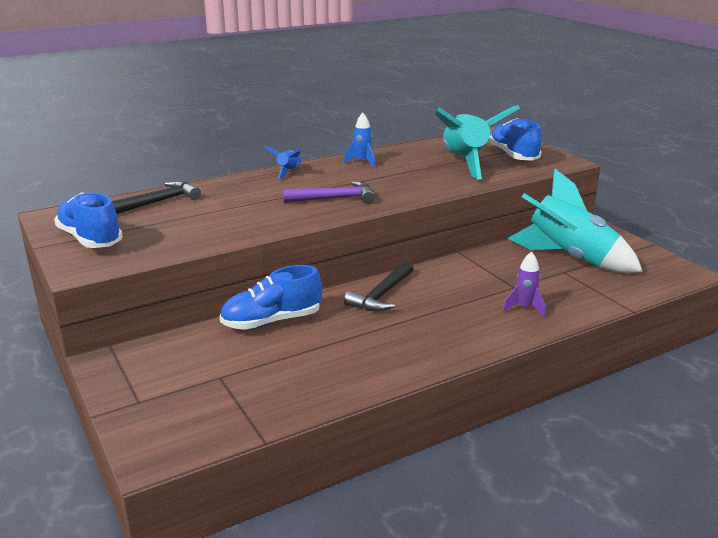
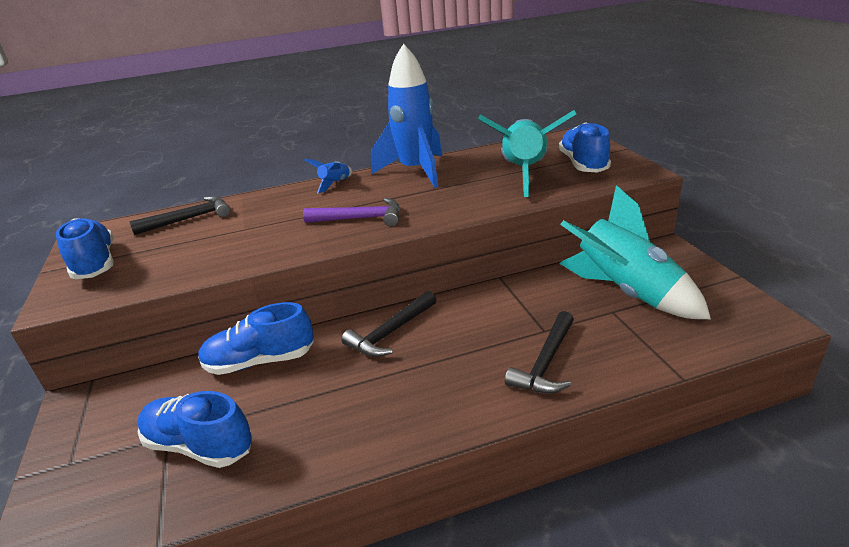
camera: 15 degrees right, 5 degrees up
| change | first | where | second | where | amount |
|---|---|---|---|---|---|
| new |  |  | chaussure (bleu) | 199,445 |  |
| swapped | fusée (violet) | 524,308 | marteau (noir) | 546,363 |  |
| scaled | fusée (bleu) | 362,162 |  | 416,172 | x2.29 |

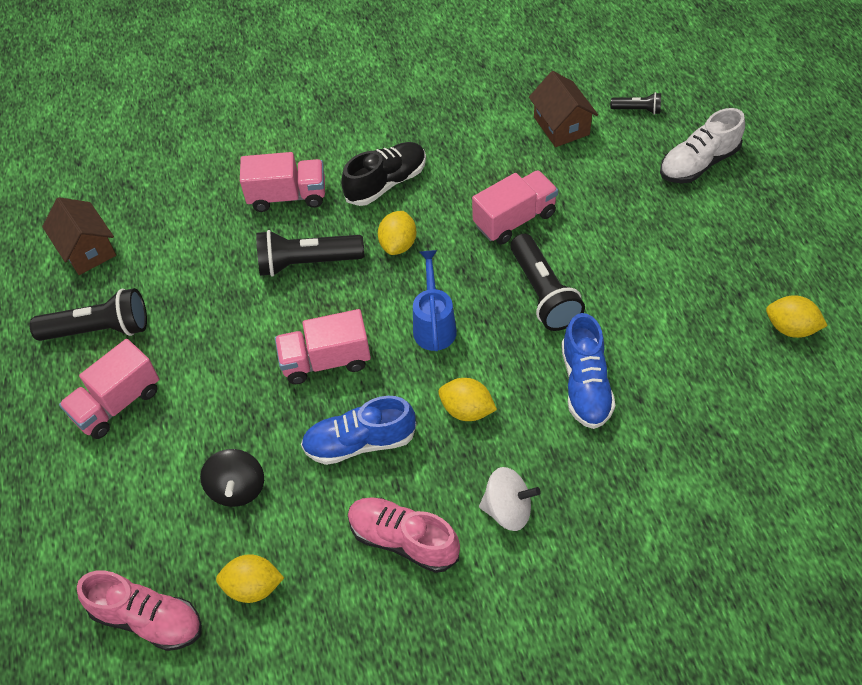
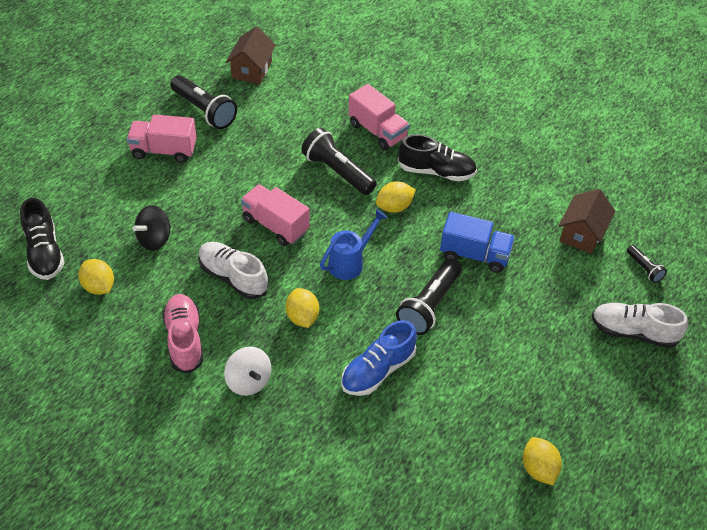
camera: 45 degrees right, 5 degrees down
| change | first | where | second | where | amount |
|---|---|---|---|---|---|
| repainted | chaussure (rose) | 148,619 | chaussure (noir) | 44,252 |  |
| repainted | chaussure (bleu) | 360,442 | chaussure (blanc) | 233,277 |  |
| repainted | camion (rose) | 514,219 | camion (bleu) | 474,255 |  |

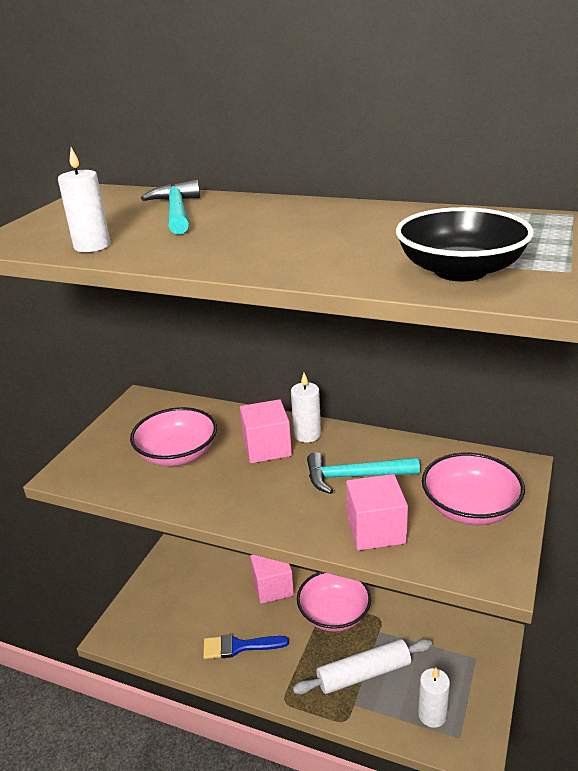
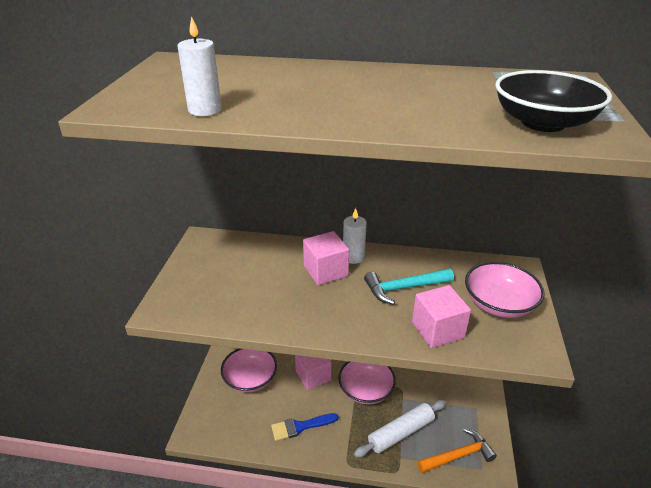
camera: 15 degrees left, 5 degrees up
| change | first | where | second | where | amount |
|---|---|---|---|---|---|
| gone | marteau (turquoise) | 176,212 |  |  |  |
| shifted | bol (rose) | 177,454 |  | 250,379 |  |
| swapped | bougie (blanc) | 432,715 | marteau (orange) | 458,455 |  |

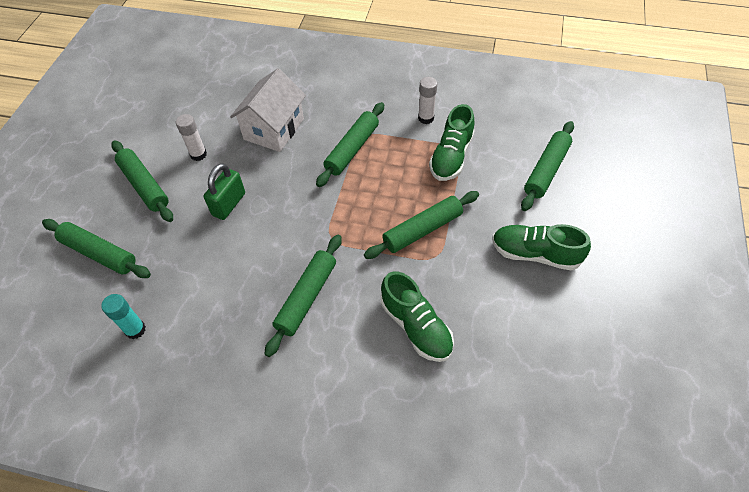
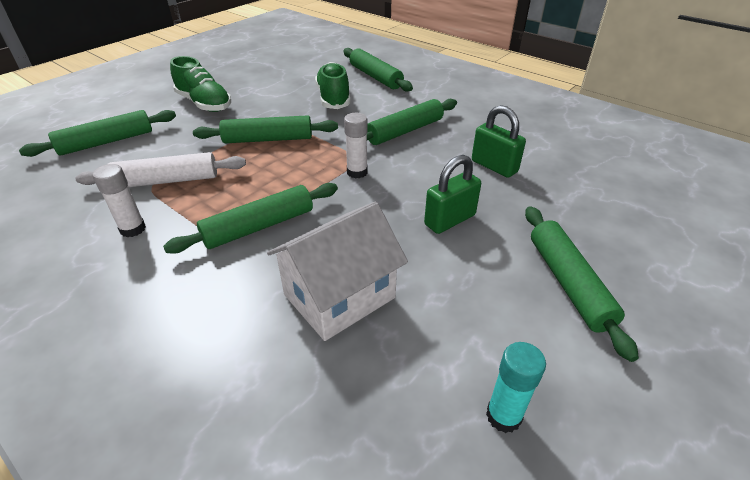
camera: 155 degrees left, 15 degrees down
| change | first | where | second | where | amount |
|---|---|---|---|---|---|
| new |  |  | cadenas (vert) | 494,166 |  |
| shifted | rouleau à pâtisserie (vert) | 99,253 |  | 375,77 |  |
| shifted | bâton de colle (turquoise) | 135,330 |  | 503,416 |  |
| shifted | bâton de colle (blanc) | 198,154 |  | 357,172 |  |
| swapped | chaussure (vert) | 451,157 | rouleau à pâtisserie (blanc) | 167,180 |  |

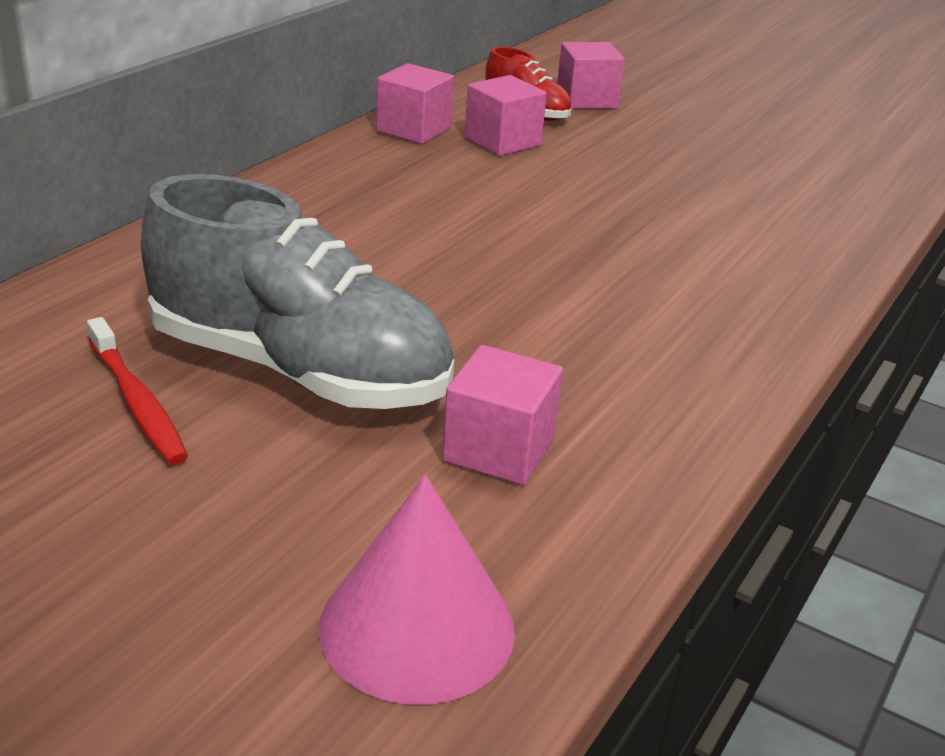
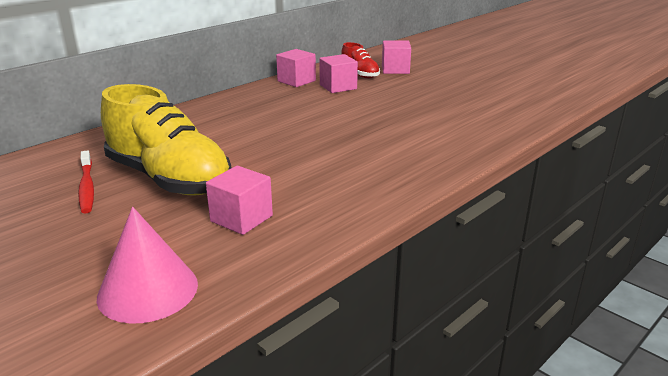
camera: 15 degrees right, 5 degrees down
| change | first | where | second | where | amount |
|---|---|---|---|---|---|
| repainted | chaussure (gris) | 298,370 | chaussure (jaune) | 169,179 |  |

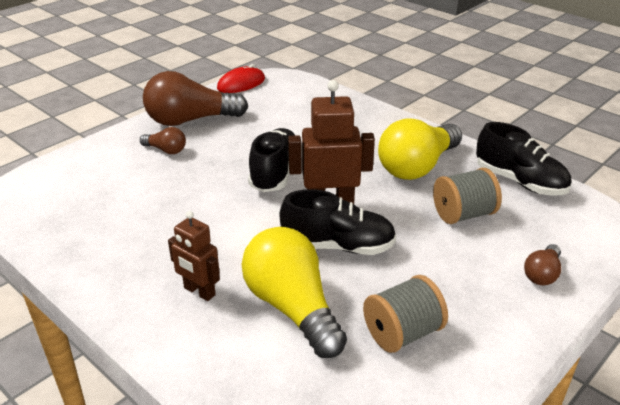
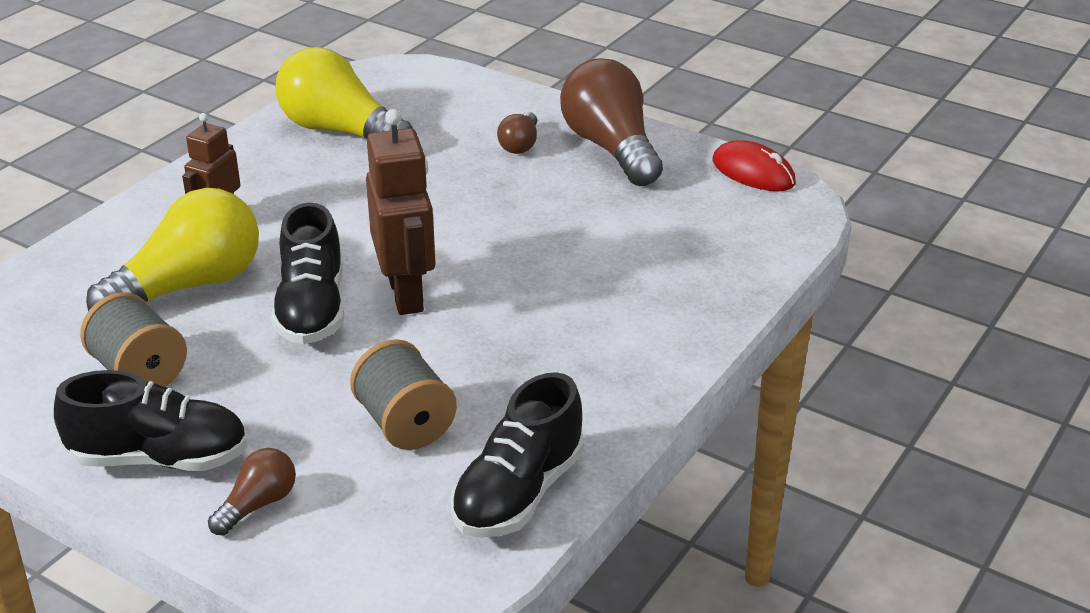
camera: 80 degrees right, 0 degrees up
| change | first | where | second | where | amount |
|---|---|---|---|---|---|
| shifted | chaussure (noir) | 275,173 |  | 160,458 |  |
| shifted | ampoule (jaune) | 417,167 |  | 340,131 |  |
| rotated | ampoule (marron) | 542,274 |  | 258,504 | 105 degrees clockwise |

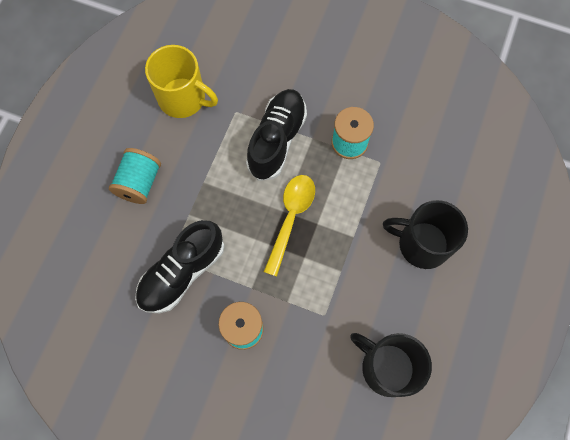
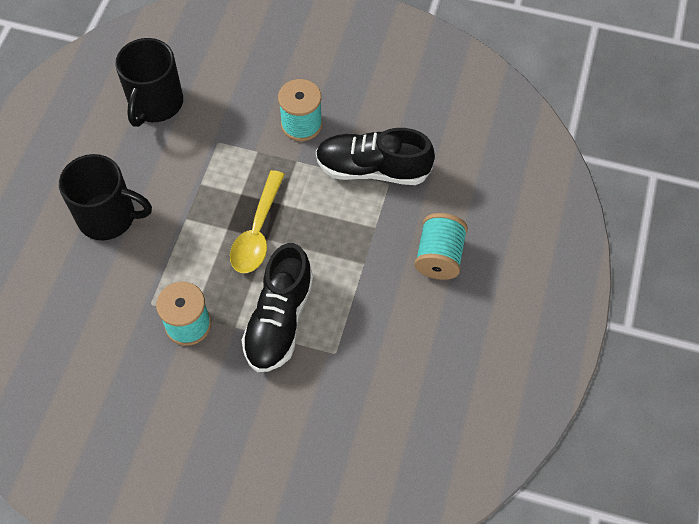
camera: 175 degrees right, 10 degrees down
| change | first | where | second | where | amount |
|---|---|---|---|---|---|
| gone | tasse (jaune) | 183,98 |  |  |  |
| rotated | chaussure (noir) | 182,272 |  | 372,169 | 120 degrees counterclockwise |
| rotated | tasse (noir) | 387,367 |  | 155,104 | 75 degrees clockwise |

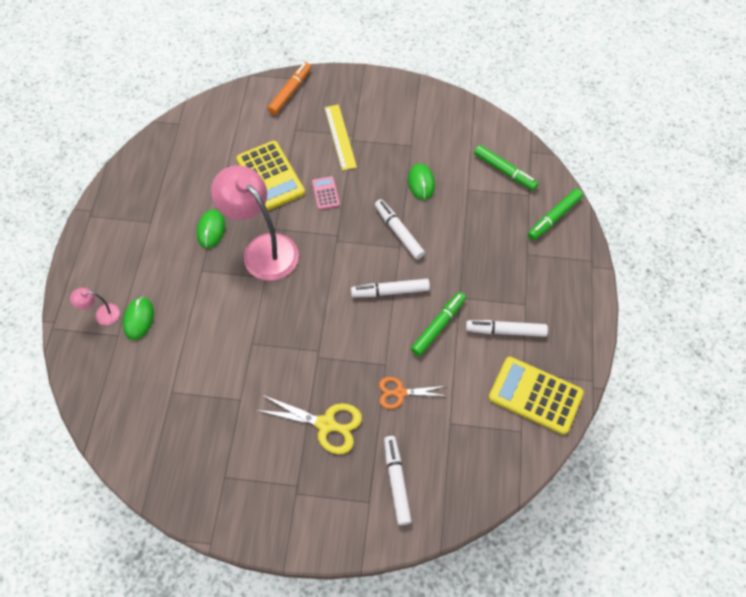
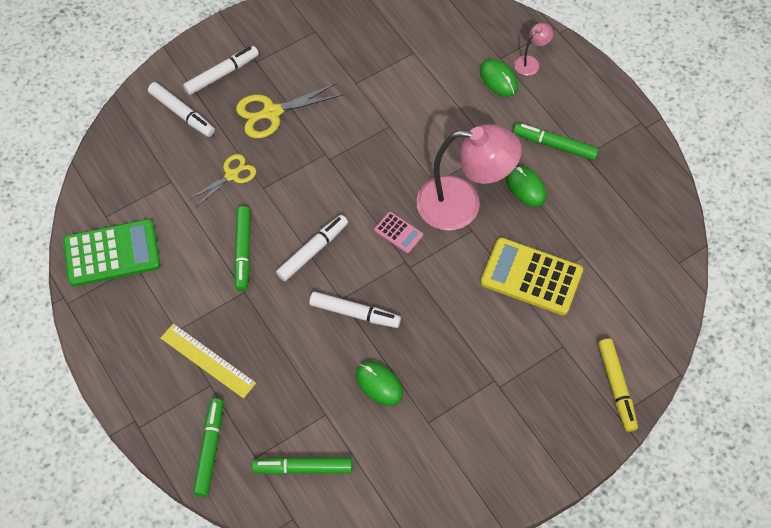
camera: 140 degrees right, 0 degrees up
| change | first | where | second | where | amount |
|---|---|---|---|---|---|
| new |  |  | feutre (vert) | 554,145 |  |
| shifted | calculatrice (rose) | 325,193 |  | 398,232 |  |
| shifted | règle (jaune) | 340,137 |  | 208,360 |  |
| shifted | feutre (blanc) | 505,331 |  | 222,74 |  |
| repainted | feutre (orange) | 290,92 | feutre (jaune) | 616,387 |  |
| repainted | ciseaux (orange) | 400,393 | ciseaux (jaune) | 232,175 |  |
| repainted | calculatrice (jaune) | 535,395 | calculatrice (vert) | 112,253 |  |

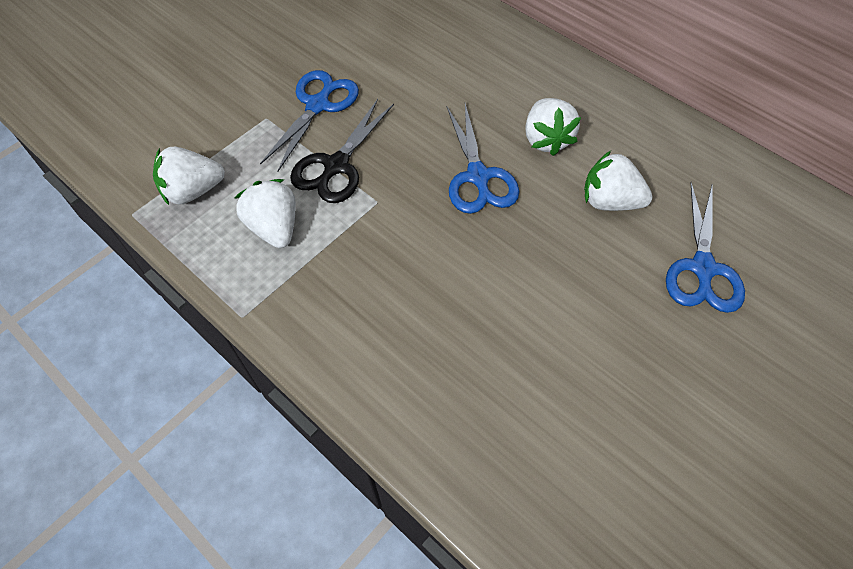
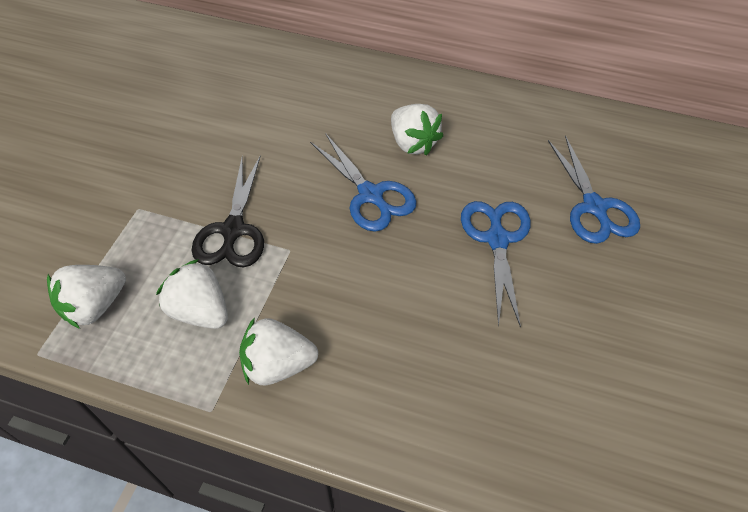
camera: 25 degrees left, 5 degrees down
| change | first | where | second | where | amount |
|---|---|---|---|---|---|
| shifted | ciseaux (bleu) | 317,105 |  | 497,239 |  |
| shifted | fraise (blanc) | 609,201 |  | 278,365 |  |

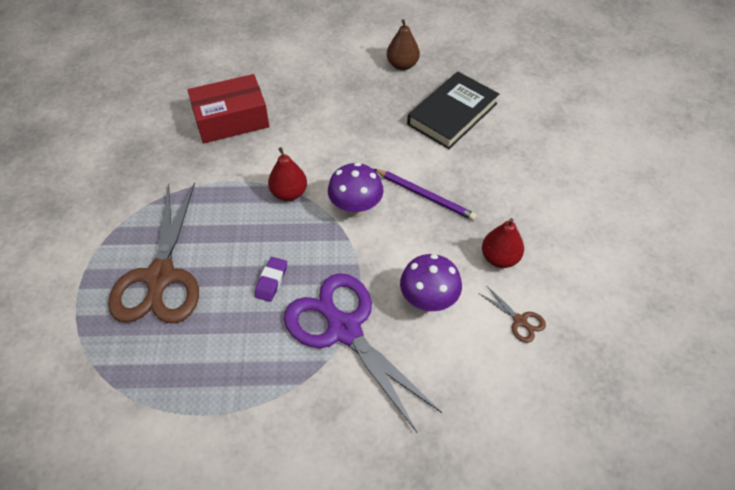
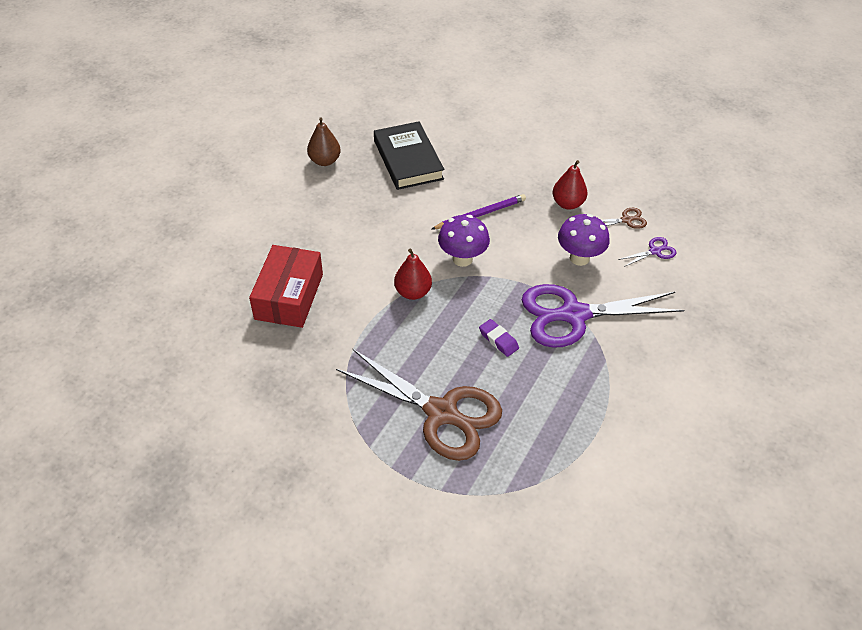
camera: 60 degrees left, 5 degrees down
| change | first | where | second | where | amount |
|---|---|---|---|---|---|
| new |  |  | ciseaux (violet) | 655,251 |  |

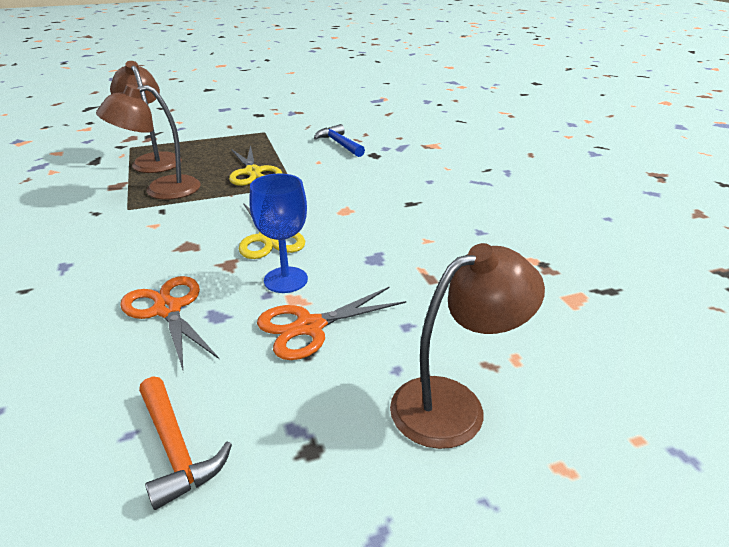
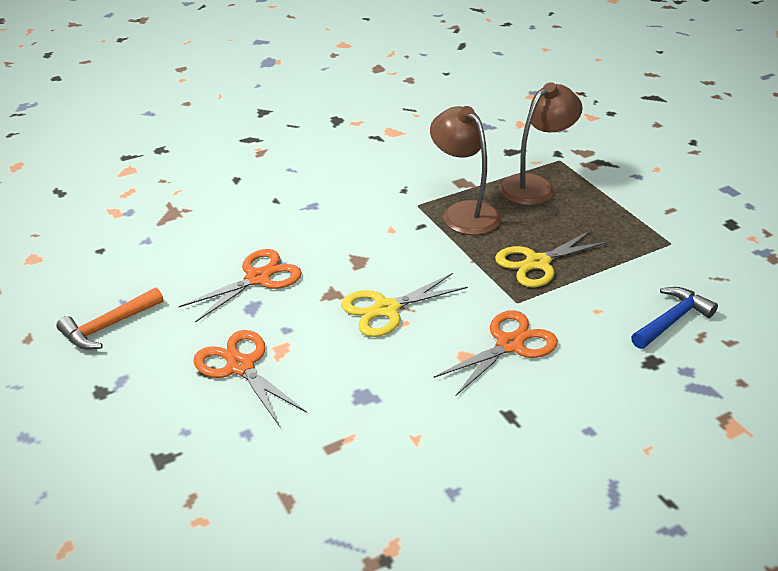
camera: 80 degrees right, 5 degrees up
| change | first | where | second | where | amount |
|---|---|---|---|---|---|
| gone | verre à pied (bleu) | 285,280 |  |  |  |
| gone | lampe (marron) | 454,404 |  |  |  |
| new |  |  | ciseaux (orange) | 509,344 |  |

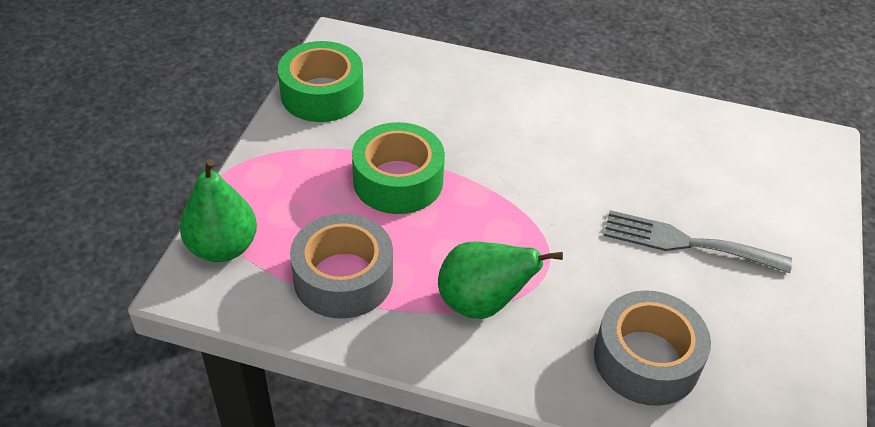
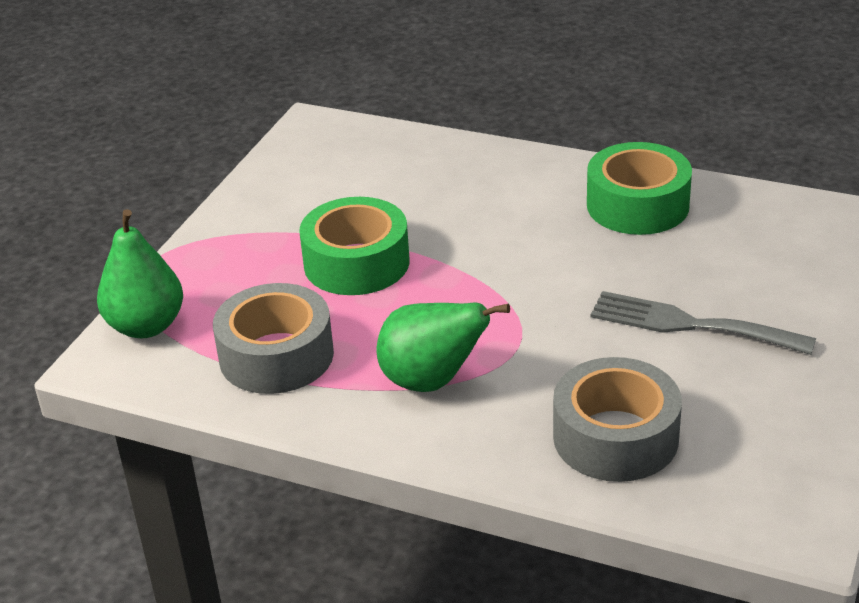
camera: 10 degrees right, 10 degrees down
| change | first | where | second | where | amount |
|---|---|---|---|---|---|
| shifted | ruban adhésif (vert) | 322,94 |  | 637,205 |  |

